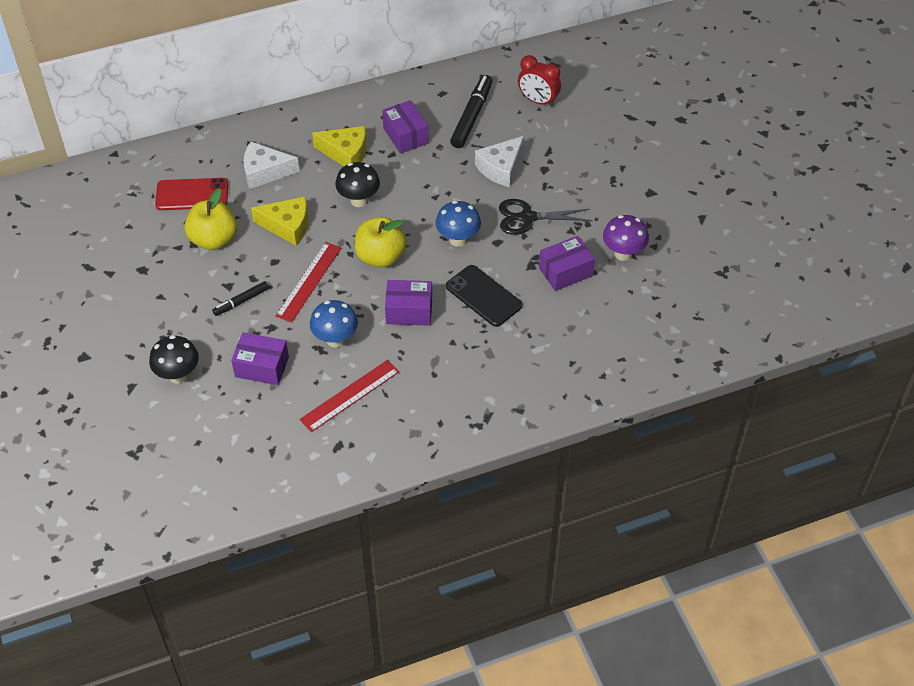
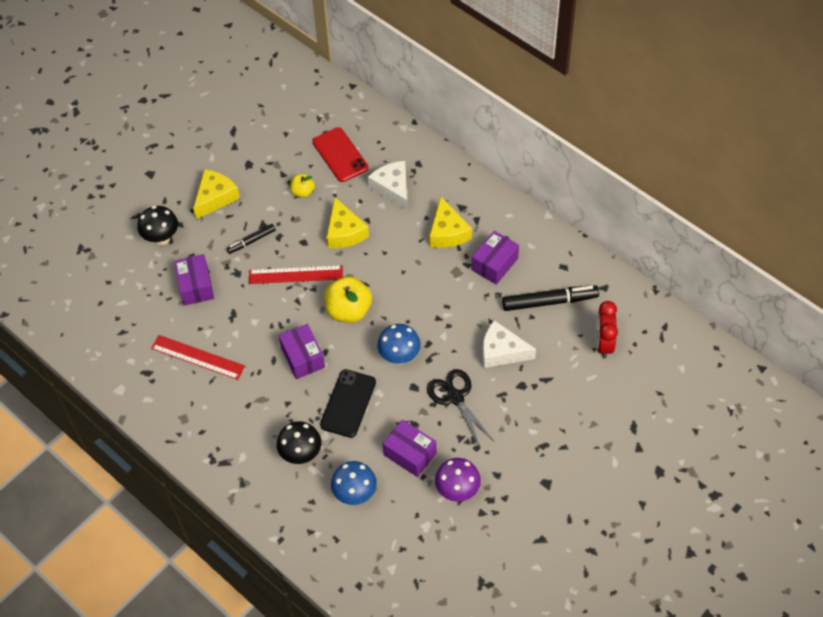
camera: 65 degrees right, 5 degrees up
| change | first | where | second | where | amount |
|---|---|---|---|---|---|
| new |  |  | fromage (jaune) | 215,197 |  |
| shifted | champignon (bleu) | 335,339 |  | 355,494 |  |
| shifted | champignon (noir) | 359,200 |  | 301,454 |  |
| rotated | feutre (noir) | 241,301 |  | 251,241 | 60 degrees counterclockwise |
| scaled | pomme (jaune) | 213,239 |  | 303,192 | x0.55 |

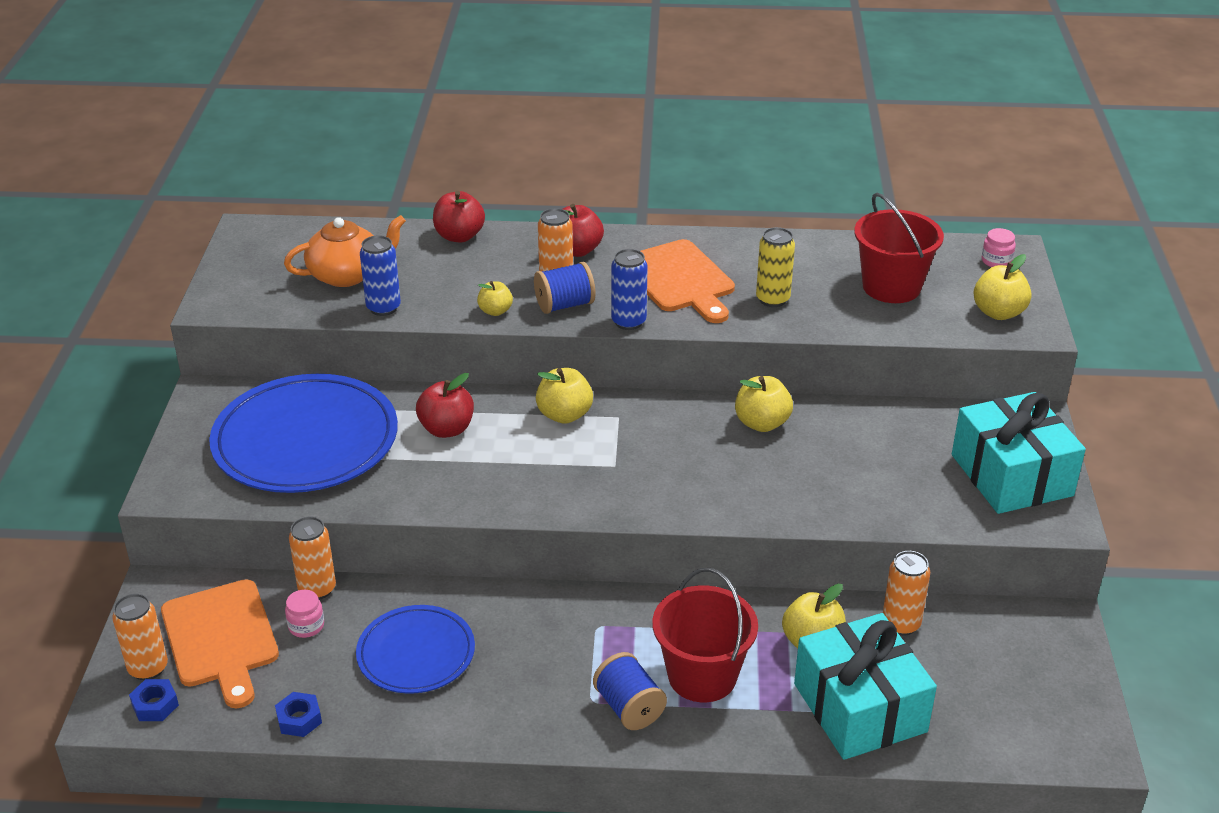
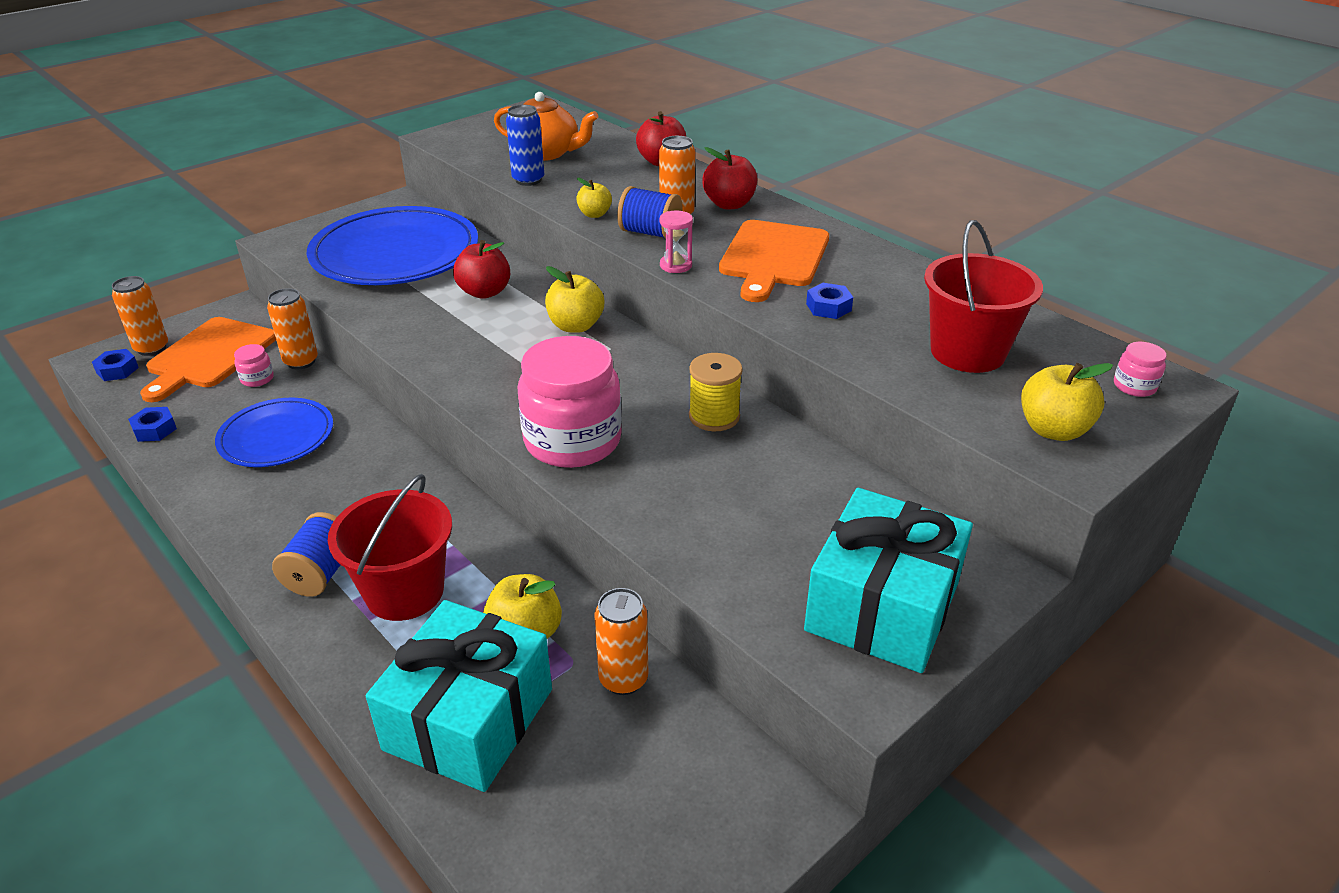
camera: 45 degrees right, 0 degrees up
| change | first | where | second | where | amount |
|---|---|---|---|---|---|
| new |  |  | bocal (rose) | 572,441 |  |
| swapped | canette (bleu) | 628,322 | sablier (rose) | 676,265 |  |
| swapped | pomme (jaune) | 762,423 | bobine (jaune) | 714,416 |  |
| swapped | canette (jaune) | 772,299 | écrou (bleu) | 828,307 |  |

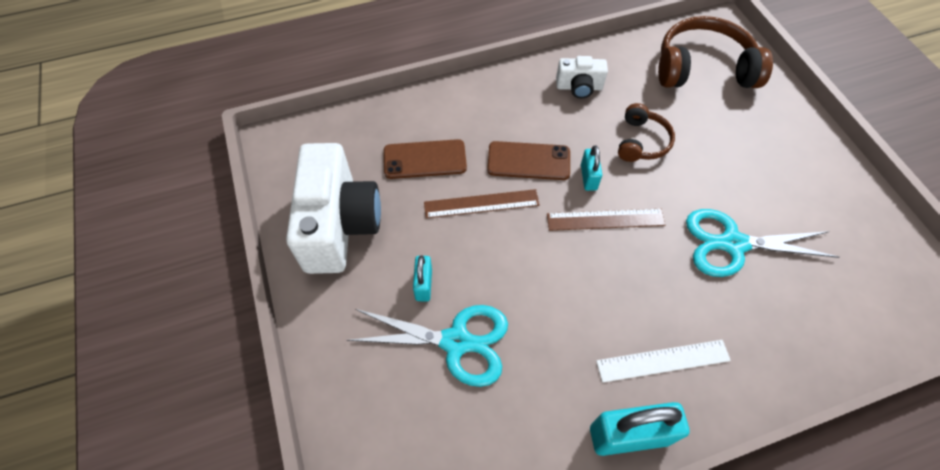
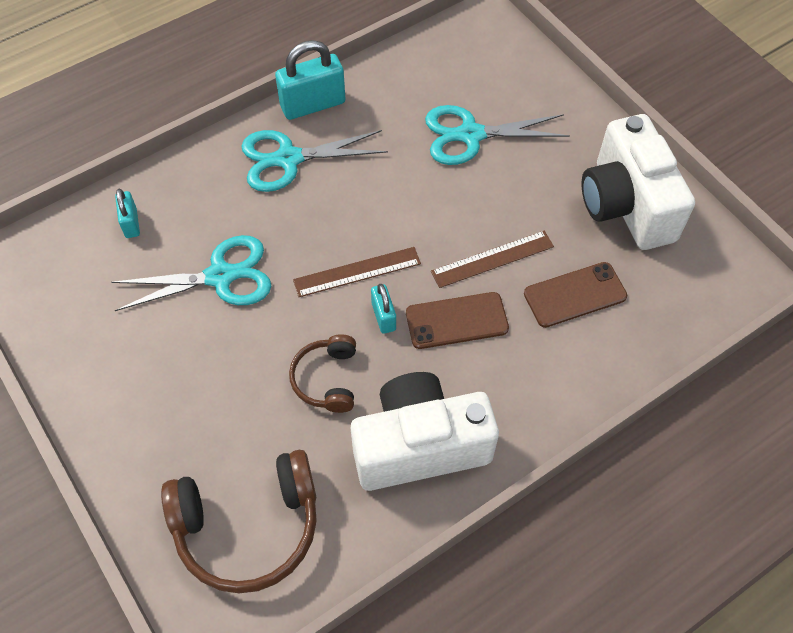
camera: 165 degrees right, 0 degrees up
| change | first | where | second | where | amount |
|---|---|---|---|---|---|
| shifted | cadenas (turquoise) | 423,284 |  | 131,223 |  |
| swapped | règle (blanc) | 663,361 | ciseaux (turquoise) | 288,159 |  |
| scaled | appareil photo (blanc) | 579,87 |  | 420,446 | x2.06 |

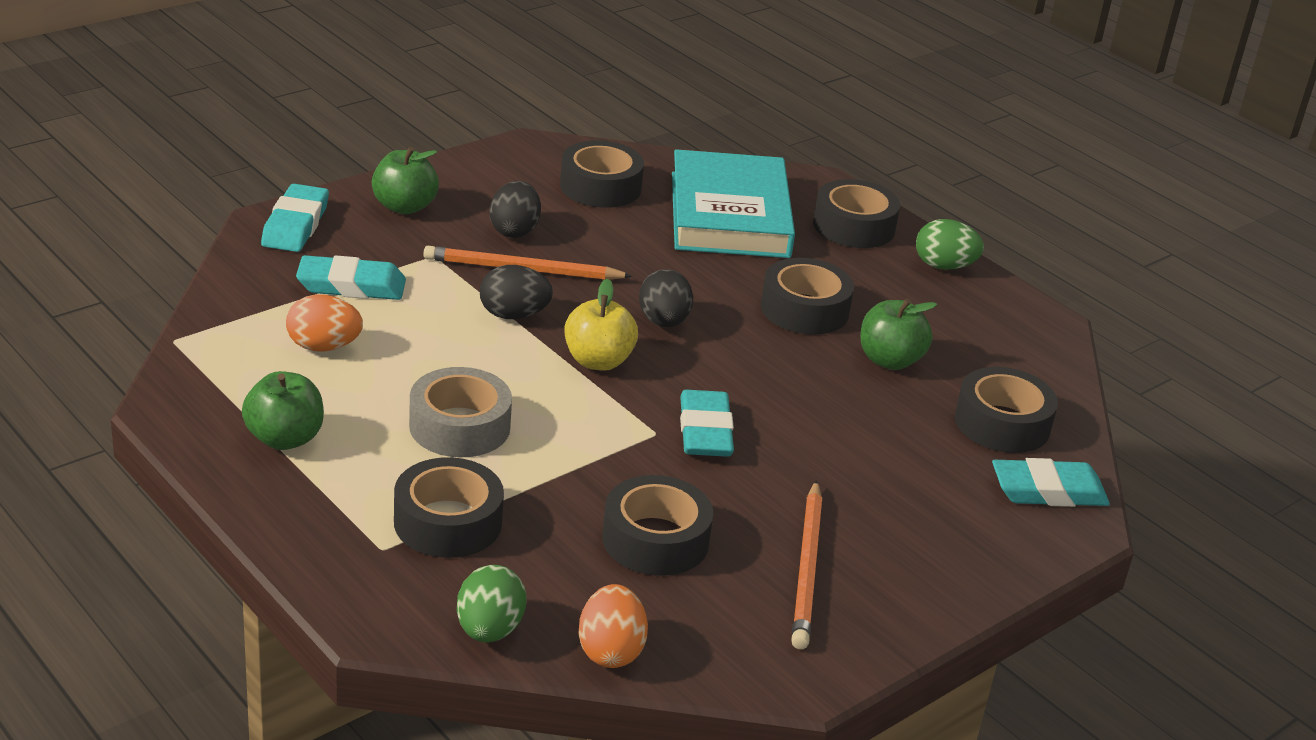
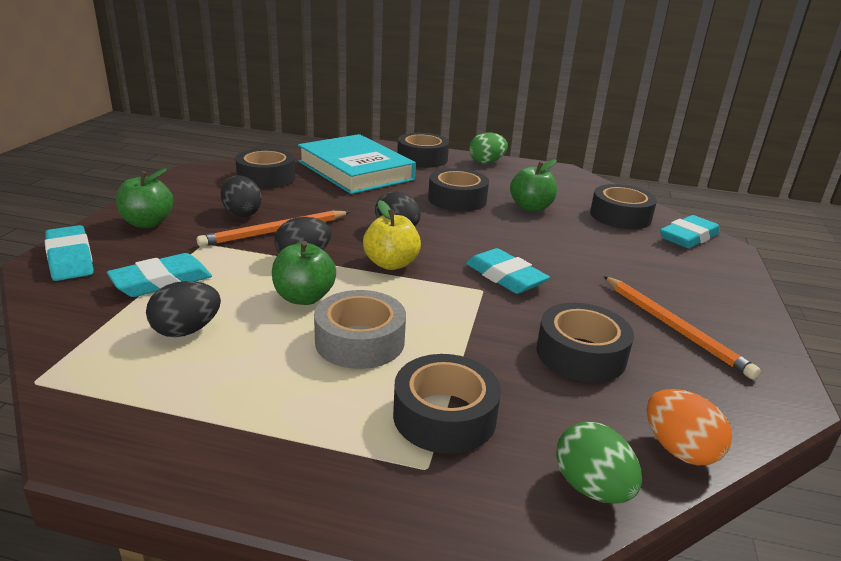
camera: 35 degrees left, 5 degrees down
| change | first | where | second | where | amount |
|---|---|---|---|---|---|
| shifted | pomme (vert) | 284,438 |  | 304,297 |  |
| repainted | œuf (orange) | 323,347 | œuf (noir) | 186,330 |  |

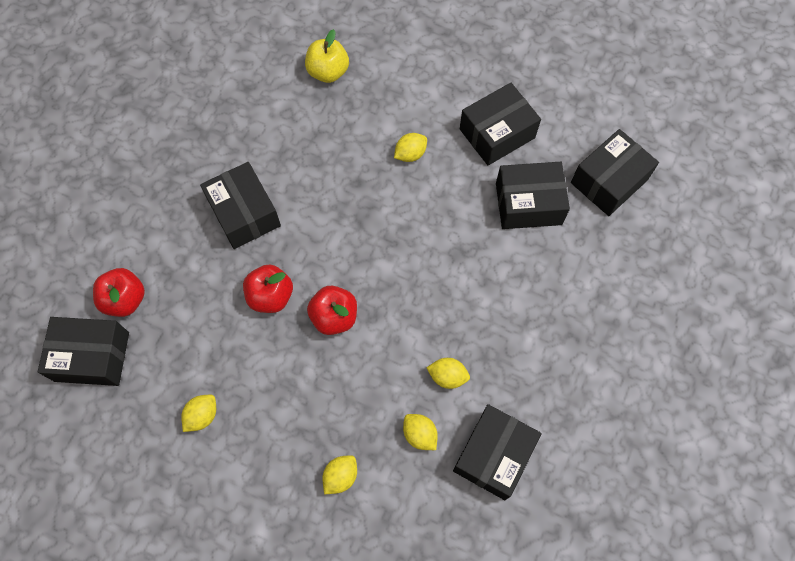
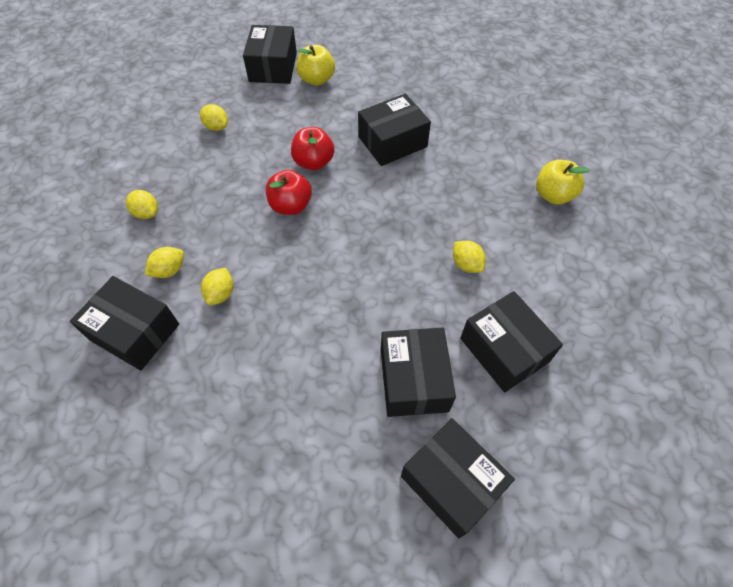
camera: 90 degrees right, 10 degrees down
| change | first | where | second | where | amount |
|---|---|---|---|---|---|
| repainted | pomme (rouge) | 125,299 | pomme (jaune) | 317,79 |  |

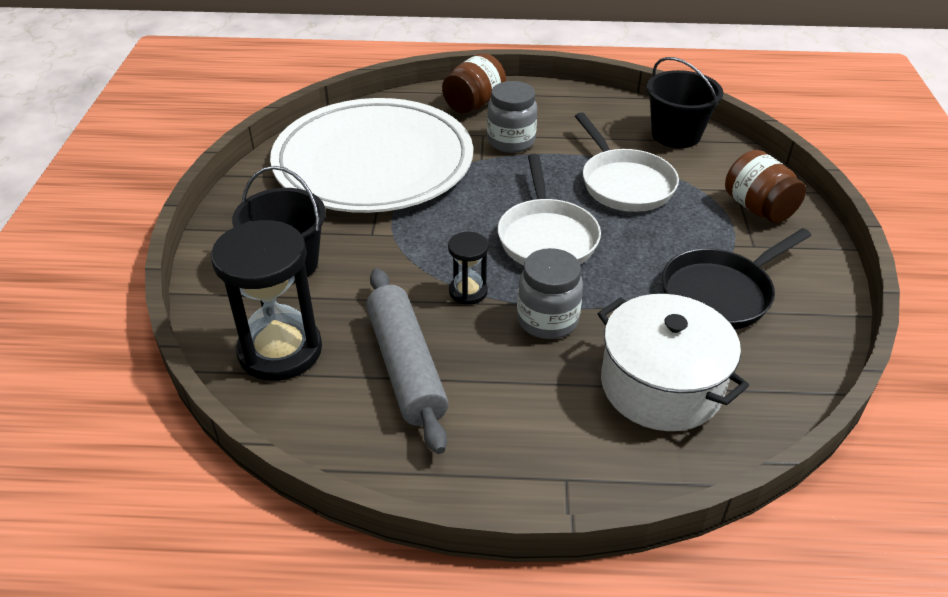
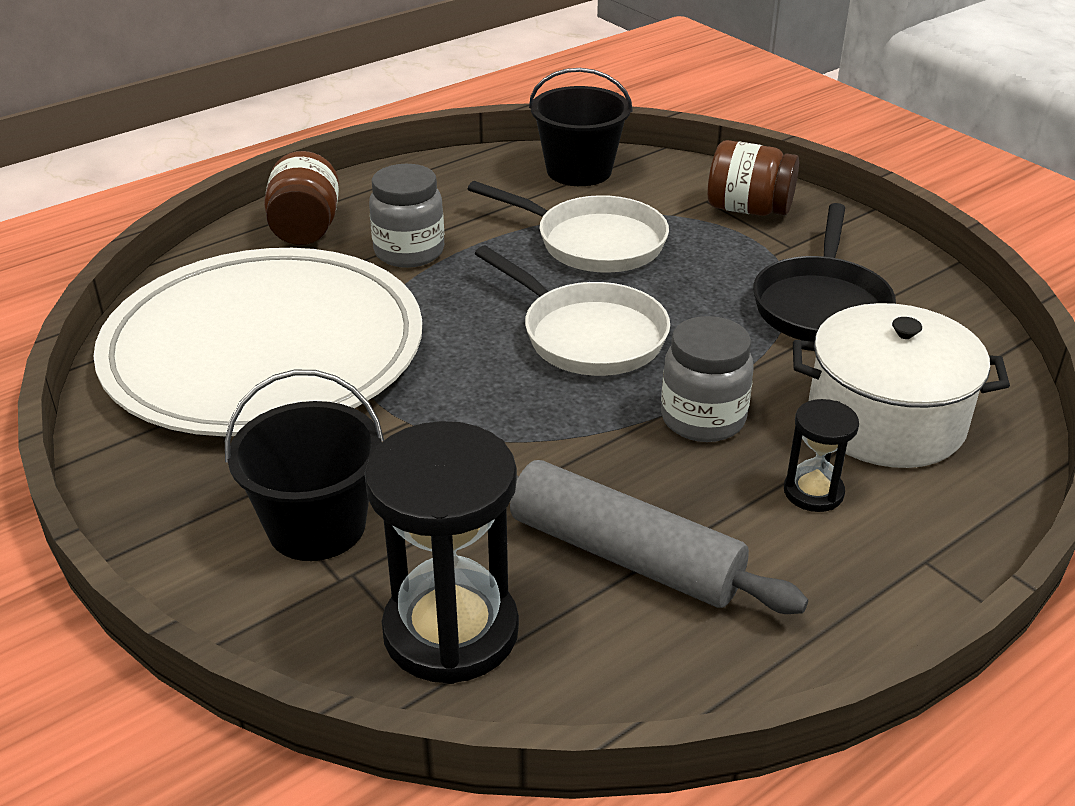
camera: 40 degrees left, 5 degrees down
| change | first | where | second | where | amount |
|---|---|---|---|---|---|
| shifted | sablier (noir) | 468,291 |  | 813,492 |  |

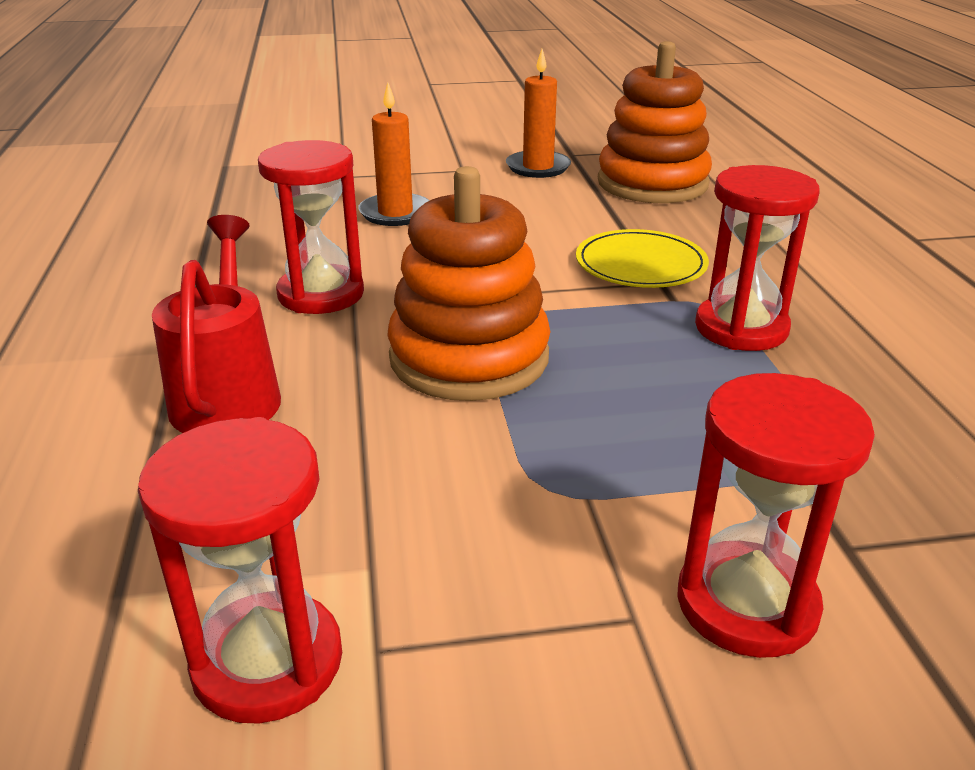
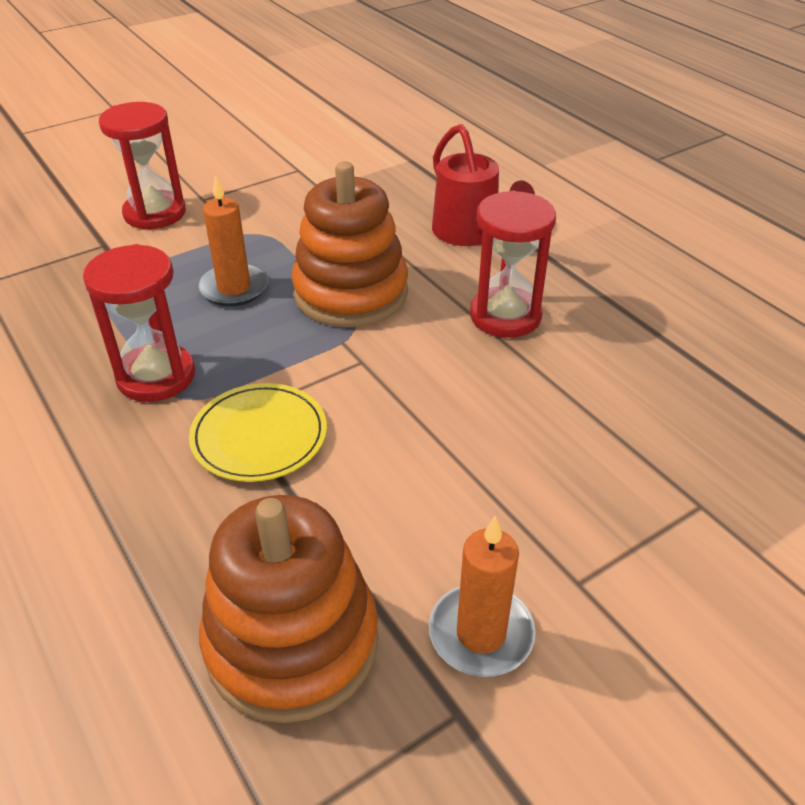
camera: 155 degrees right, 10 degrees up
| change | first | where | second | where | amount |
|---|---|---|---|---|---|
| gone | sablier (rouge) | 267,661 |  |  |  |
| shifted | bougie (orange) | 395,213 |  | 234,288 |  |

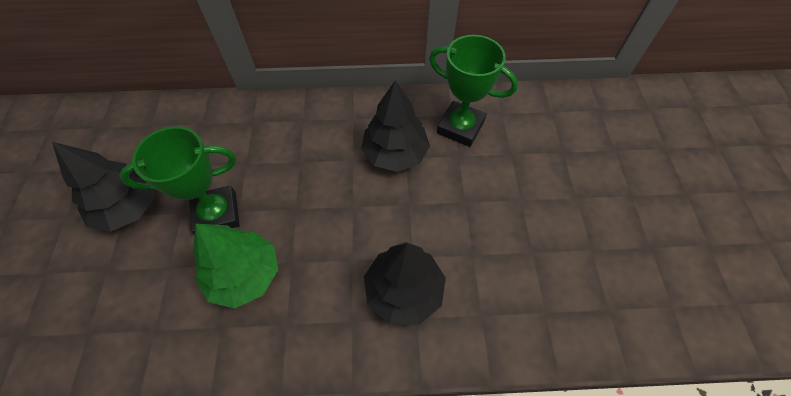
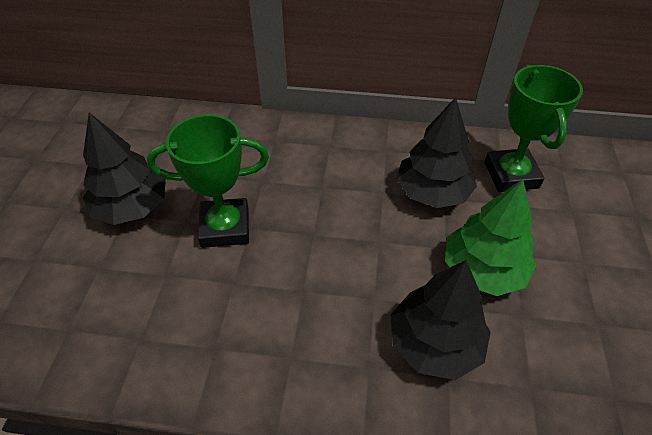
camera: 10 degrees right, 10 degrees down
| change | first | where | second | where | amount |
|---|---|---|---|---|---|
| shifted | arbre (vert) | 244,275 |  | 483,270 |  |
| rotated | trophée (vert) | 460,127 |  | 511,175 | 45 degrees clockwise |

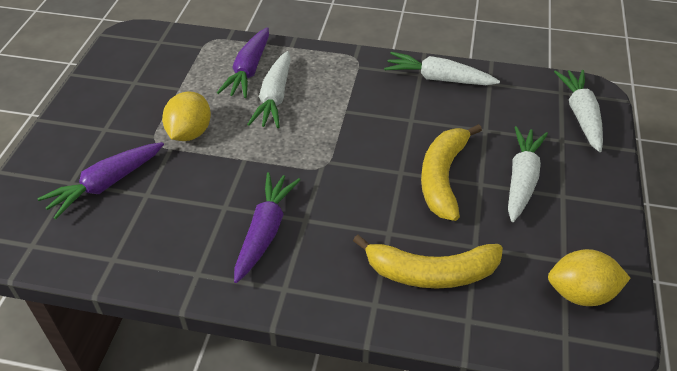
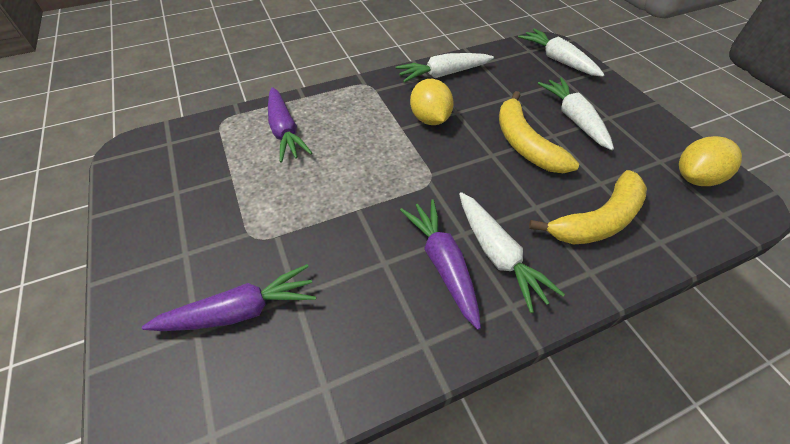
camera: 35 degrees left, 5 degrees up
| change | first | where | second | where | amount |
|---|---|---|---|---|---|
| shifted | citron (jaune) | 190,133 |  | 430,119 |  |
| shifted | carotte (blanc) | 274,98 |  | 498,255 |  |
| rotated | carotte (violet) | 105,185 |  | 241,311 | 120 degrees counterclockwise |

